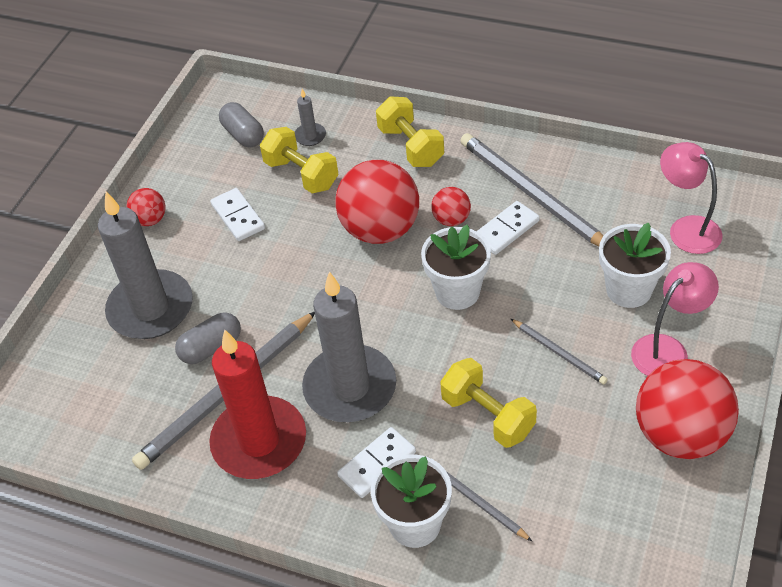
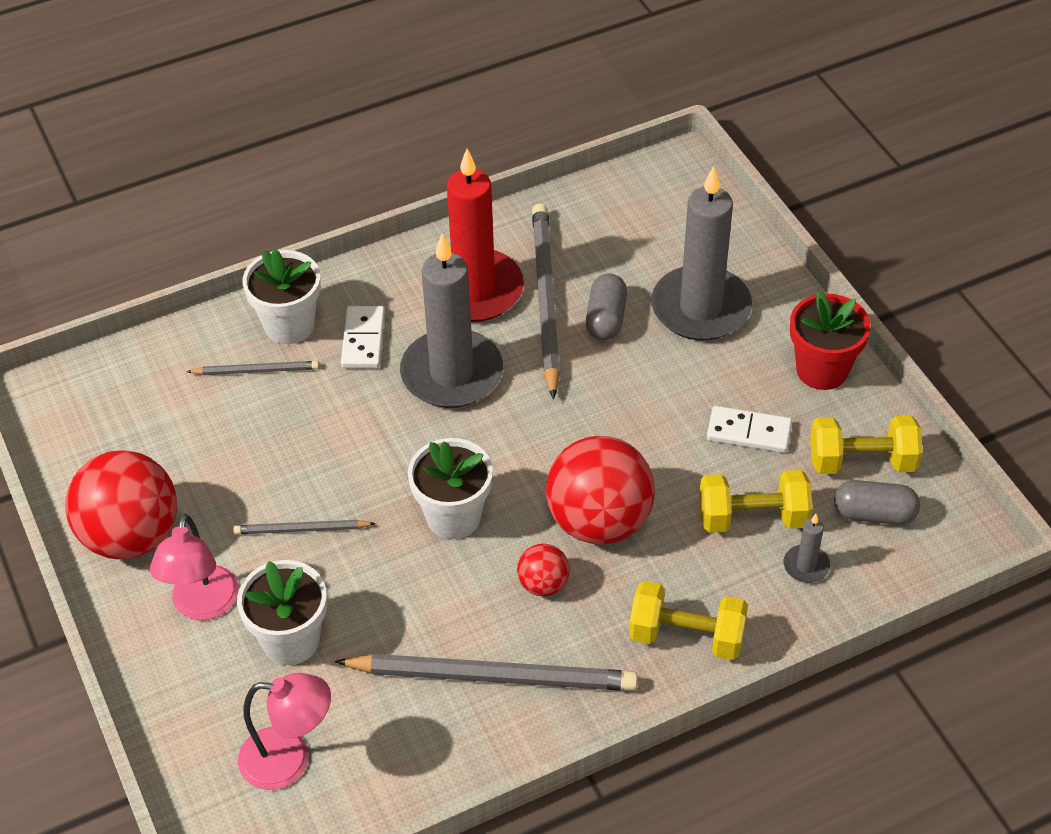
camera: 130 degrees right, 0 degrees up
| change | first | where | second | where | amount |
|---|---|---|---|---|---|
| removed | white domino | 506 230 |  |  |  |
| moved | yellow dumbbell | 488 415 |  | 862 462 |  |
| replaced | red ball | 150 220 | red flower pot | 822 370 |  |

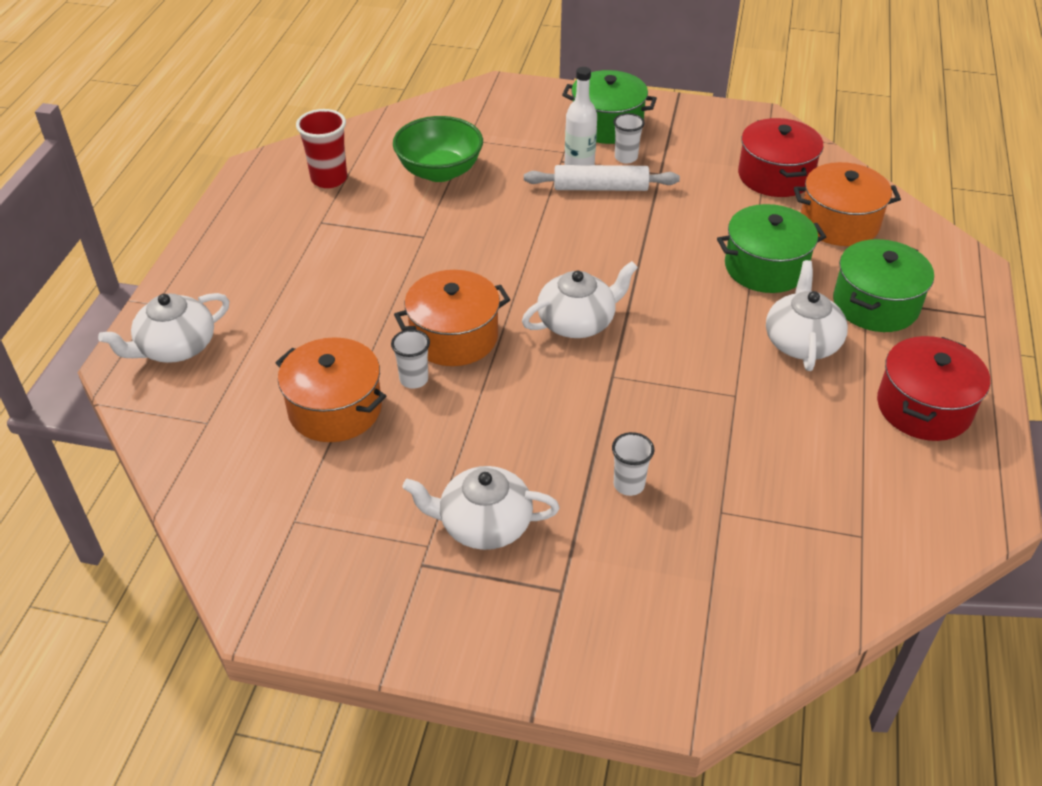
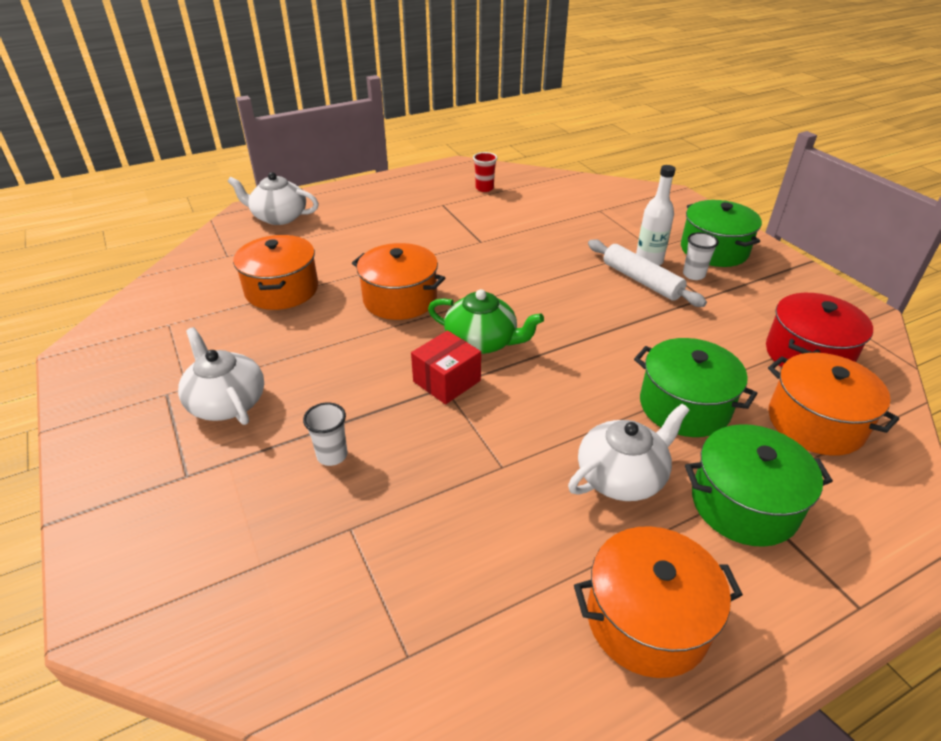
camera: 50 degrees right, 5 degrees down
| change | first | where | second | where | amount |
|---|---|---|---|---|---|
| removed | white cup | 414 379 |  |  |  |
| removed | green bowl | 439 171 |  |  |  |
| added |  |  | red box | 447 381 |  |
| recoloured | white teapot | 577 322 | green teapot | 482 341 |  |
| recoloured | red pot | 923 407 | orange pot | 647 619 |  |
| resized | red cup | 329 179 |  | 484 188 | x0.65 |

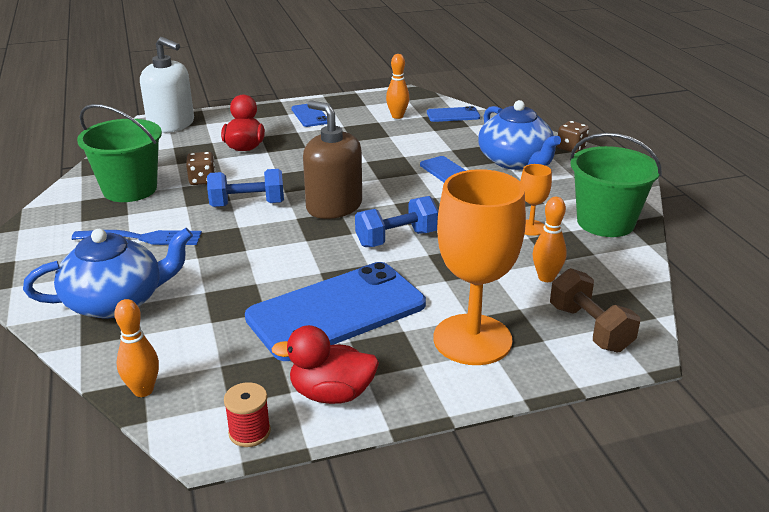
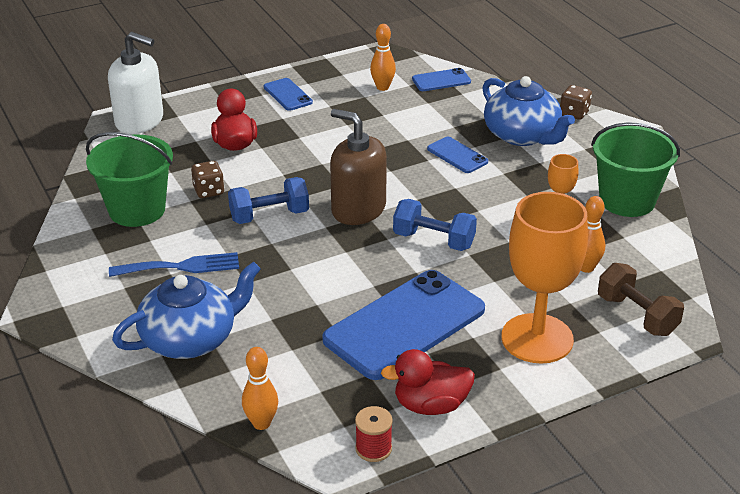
camera: 10 degrees left, 5 degrees up
| change | first | where | second | where | amount |
|---|---|---|---|---|---|
| turned | blue dumbbell | 396 239 |  | 433 240 | 60 degrees clockwise |

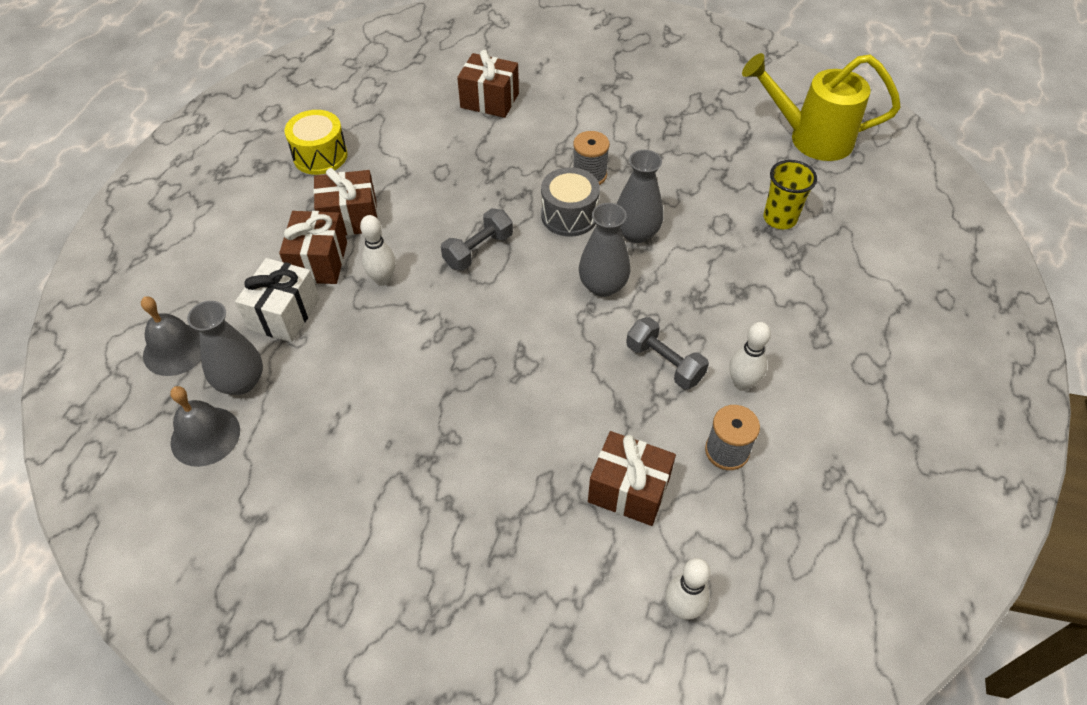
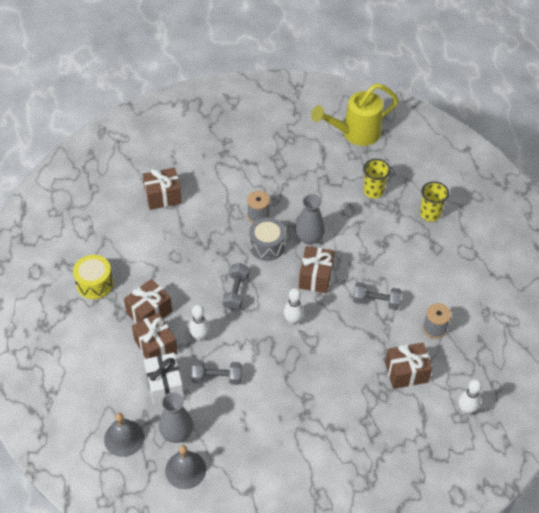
camera: 35 degrees left, 0 degrees up
| change | first | where | second | where | amount |
|---|---|---|---|---|---|
| added |  |  | grey dumbbell | 216 377 |  |
| added |  |  | yellow cup | 430 214 |  |
| moved | white bowling pin | 742 383 |  | 293 320 |  |
| replaced | grey vase | 603 286 | brown gift | 315 277 |  |

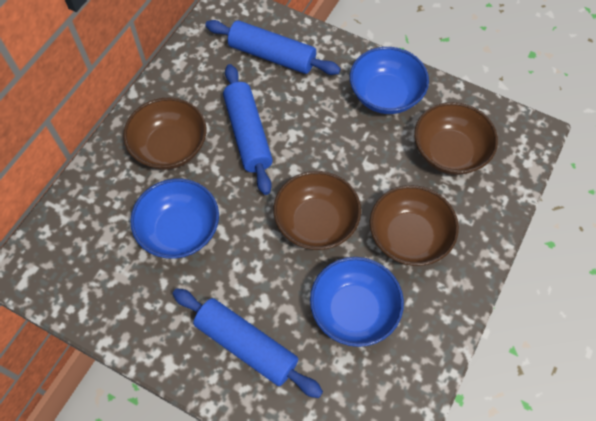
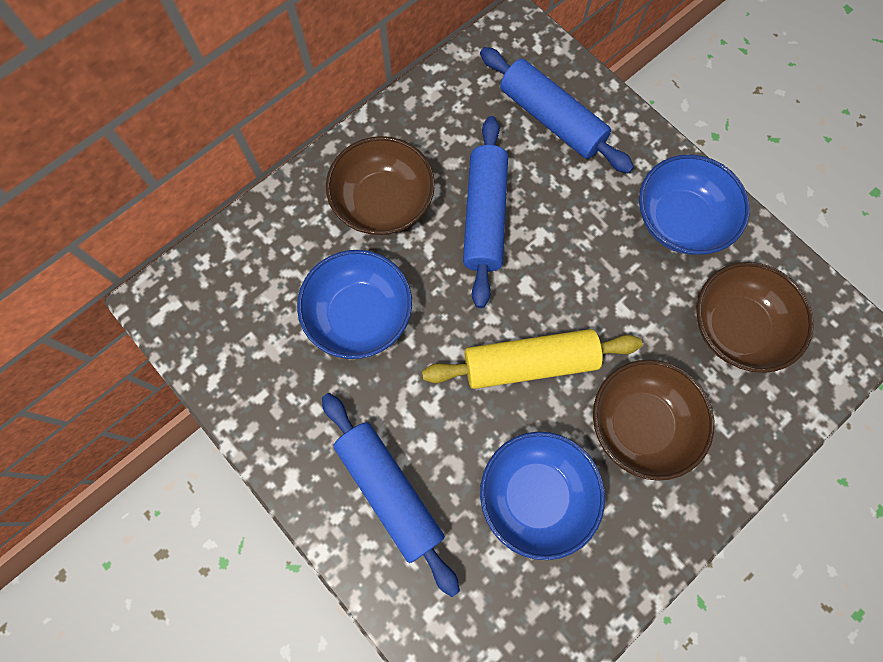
camera: 20 degrees right, 10 degrees up
| change | first | where | second | where | amount |
|---|---|---|---|---|---|
| replaced | brown bowl | 316 222 | yellow rolling pin | 529 363 |  |

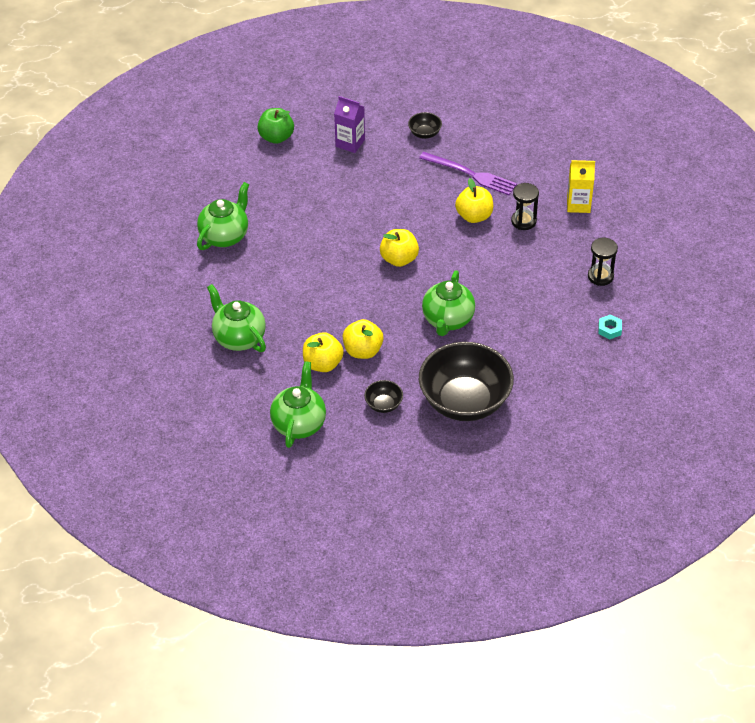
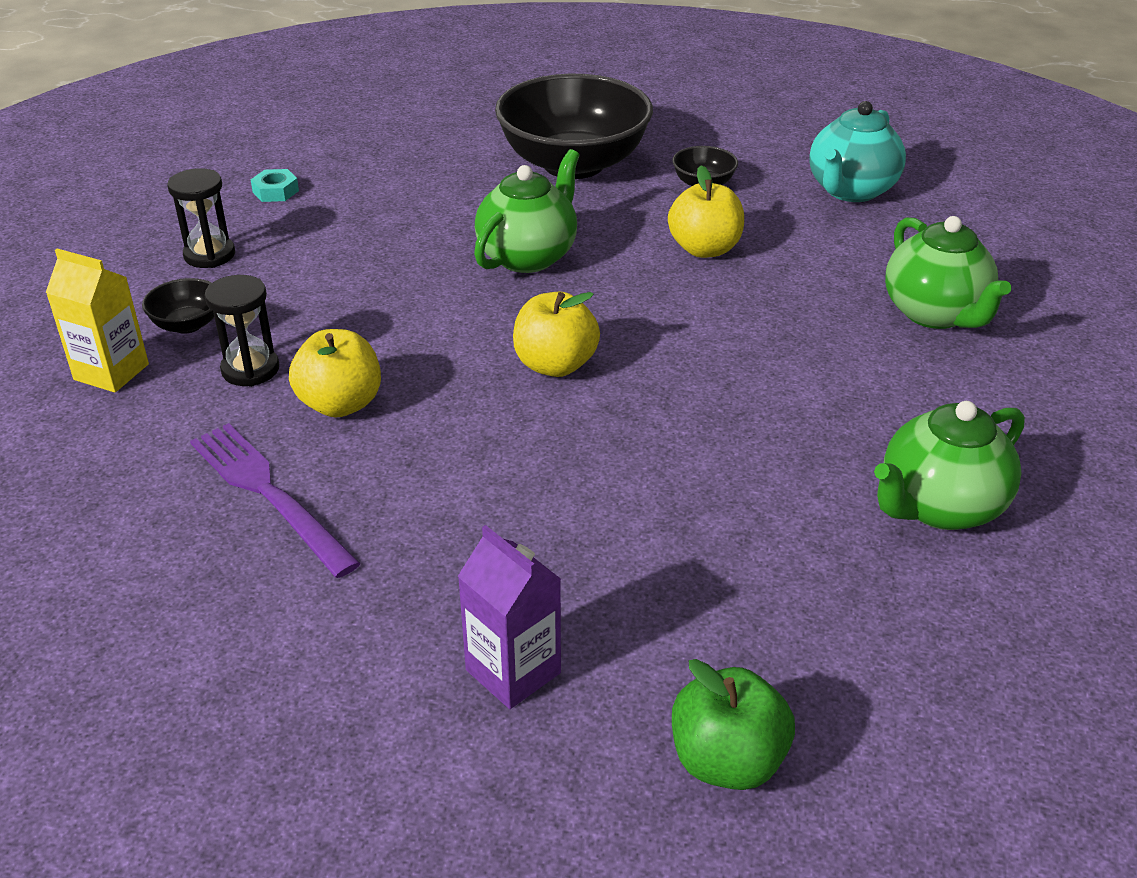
camera: 160 degrees left, 10 degrees down
| change | first | where | second | where | amount |
|---|---|---|---|---|---|
| removed | yellow apple | 323 364 |  |  |  |
| moved | black bowl | 424 133 |  | 187 324 |  |
| recoloured | green teapot | 299 423 | turquoise teapot | 851 190 |  |

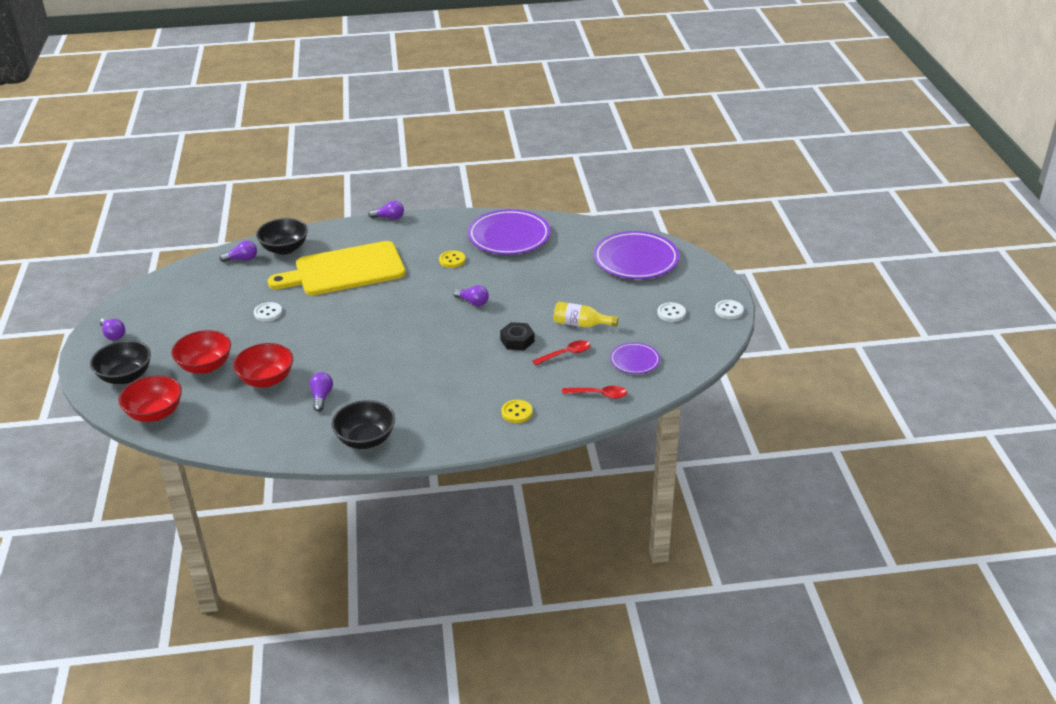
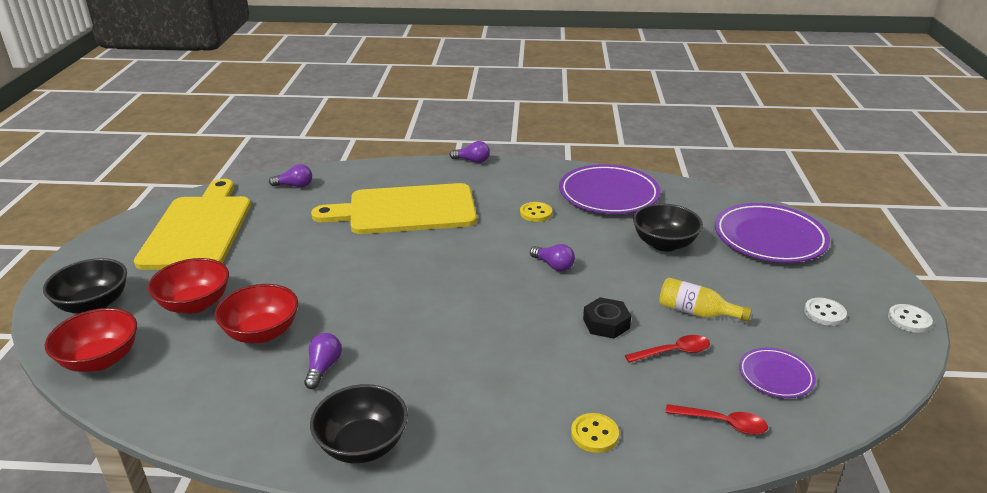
camera: 10 degrees right, 5 degrees down
| change | first | where | second | where | amount |
|---|---|---|---|---|---|
| removed | purple light bulb | 113 335 |  |  |  |
| removed | white button | 268 313 |  |  |  |
| added |  |  | yellow cutting board | 198 229 |  |
| moved | black bowl | 284 249 |  | 664 244 |  |

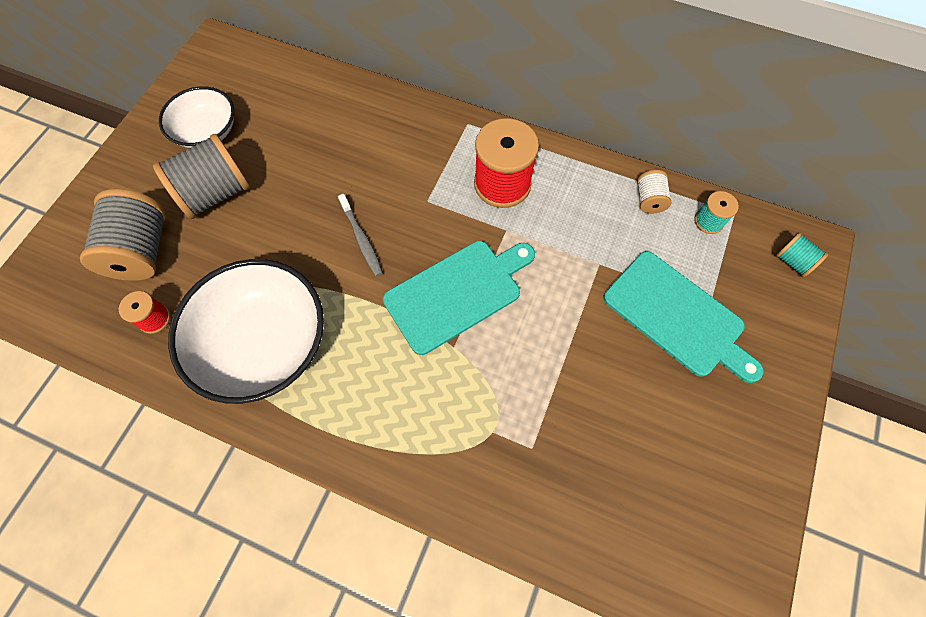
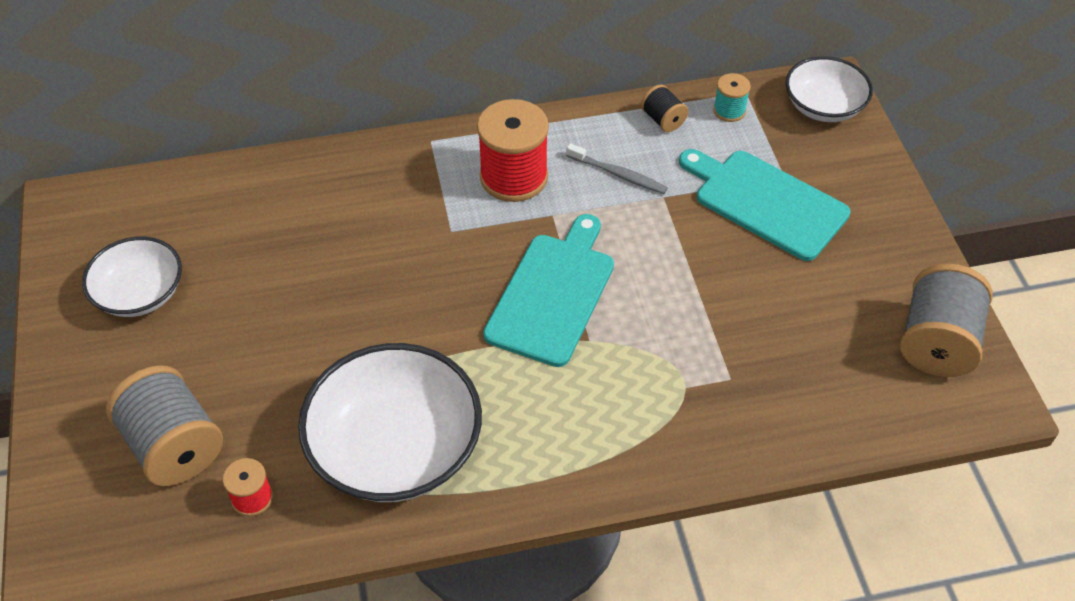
camera: 35 degrees left, 15 degrees down
| change | first | where | second | where | amount |
|---|---|---|---|---|---|
| moved | grey spool | 215 193 |  | 936 342 |  |
| moved | grey toothbrush | 361 239 |  | 618 174 |  |
| replaced | turquoise spool | 792 261 | white bowl | 823 106 |  |
| recoloured | white spool | 649 200 | black spool | 663 120 |  |
| turned | turquoise cutting board | 677 316 |  | 765 202 | 150 degrees counterclockwise |

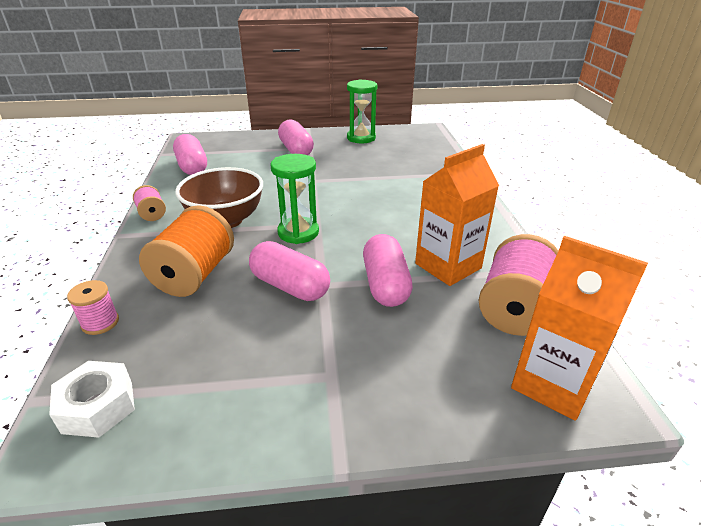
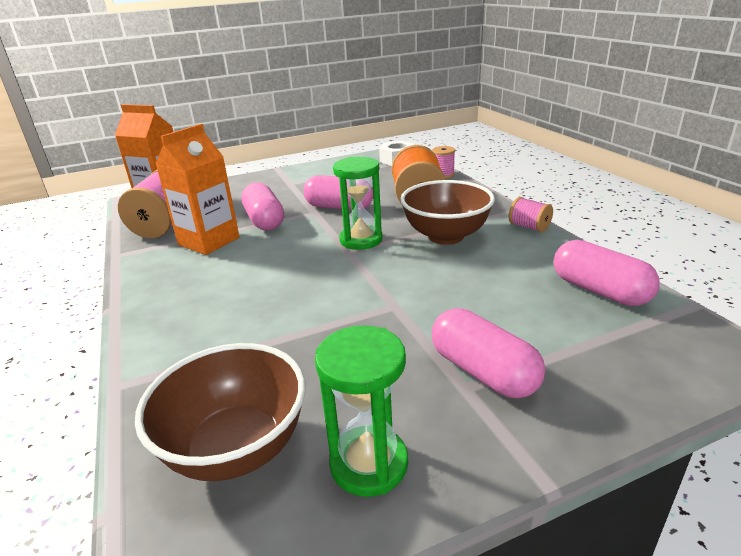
camera: 165 degrees right, 5 degrees down
| change | first | where | second | where | amount |
|---|---|---|---|---|---|
| added |  |  | brown bowl | 236 448 |  |

